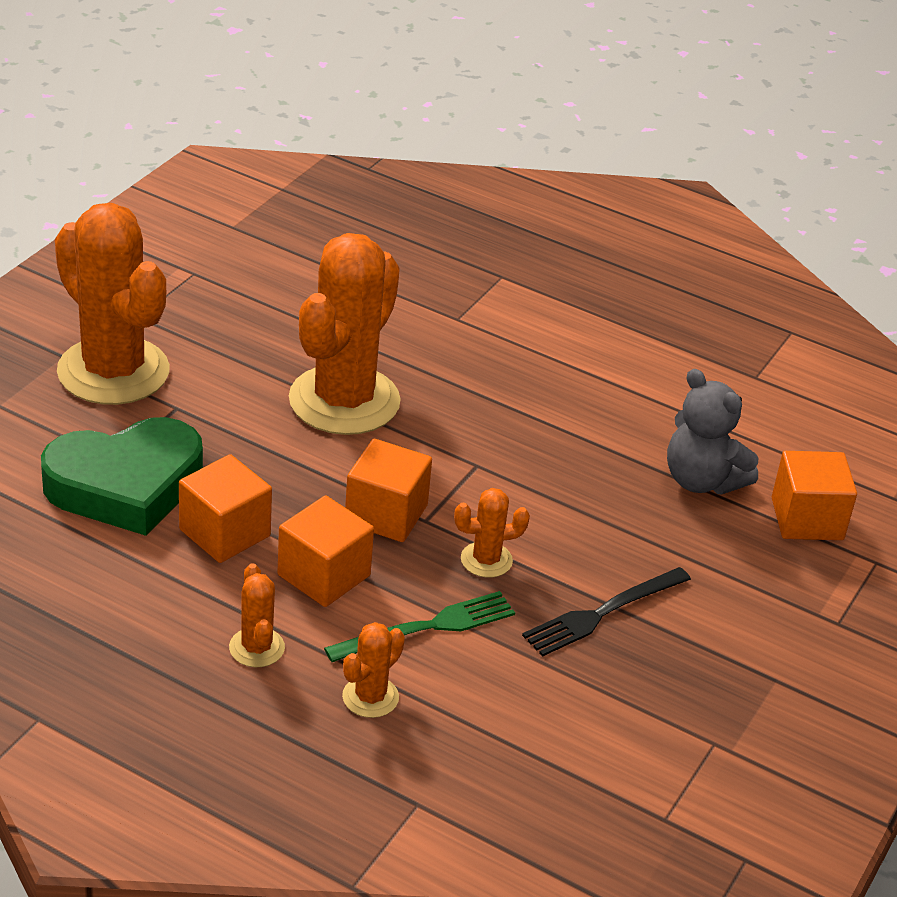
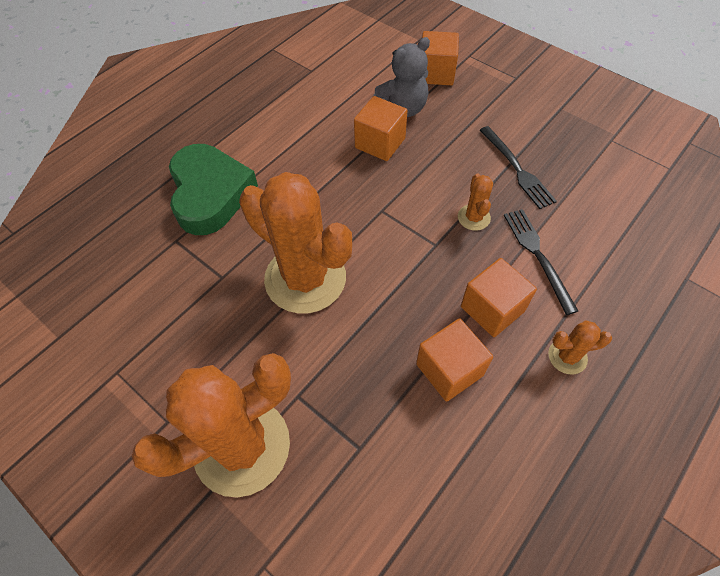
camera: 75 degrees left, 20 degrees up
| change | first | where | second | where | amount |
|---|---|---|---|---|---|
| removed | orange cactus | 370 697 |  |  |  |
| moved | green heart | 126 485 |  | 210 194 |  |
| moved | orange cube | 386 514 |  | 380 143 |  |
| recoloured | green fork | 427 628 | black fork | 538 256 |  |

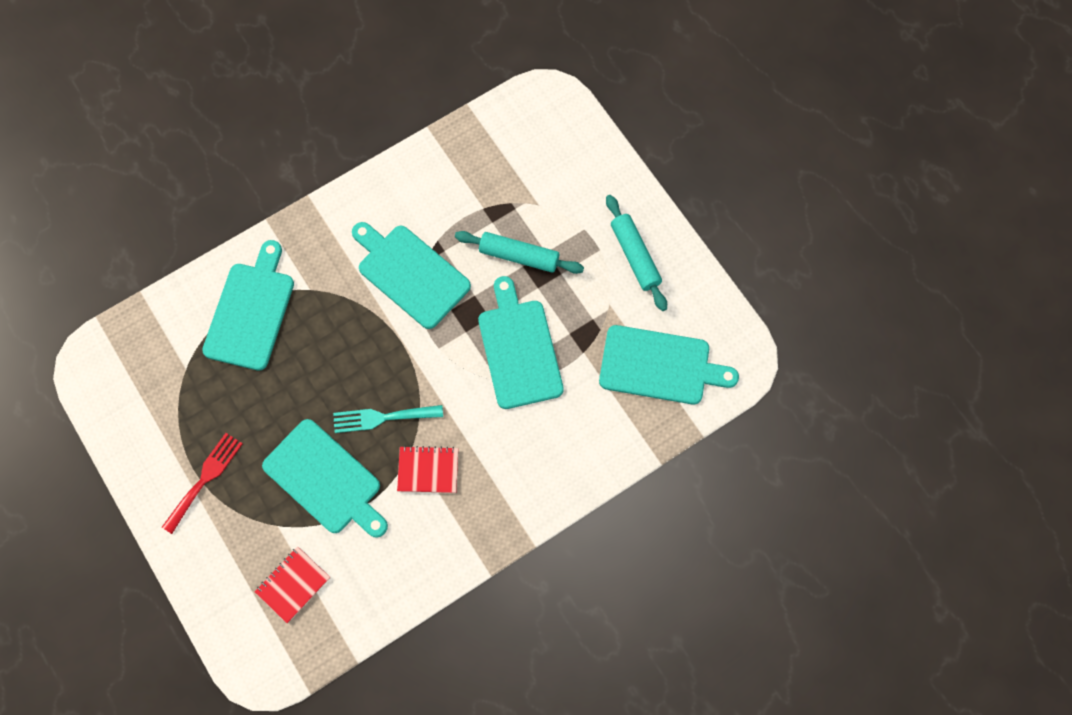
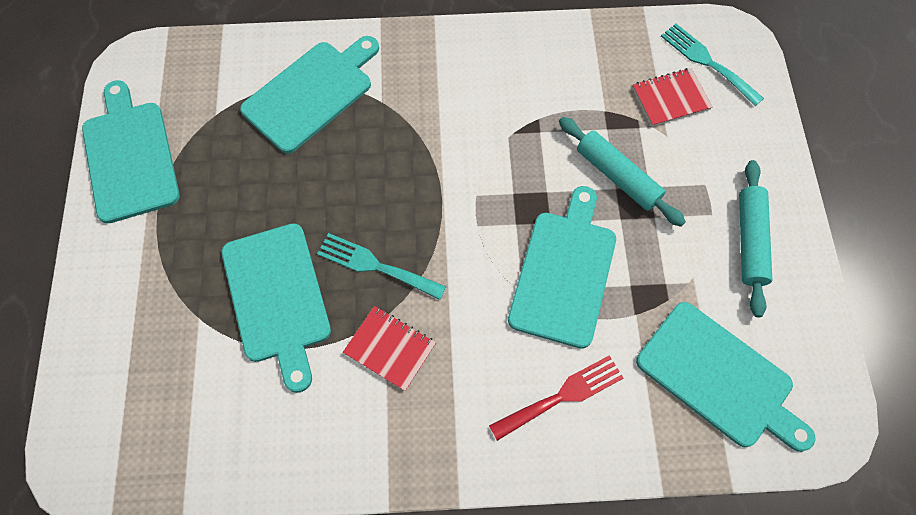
camera: 30 degrees right, 5 degrees down
| change | first | where | second | where | amount |
|---|---|---|---|---|---|
| added |  |  | turquoise fork | 707 62 |  |
| moved | red fork | 205 478 |  | 562 396 |  |
| moved | red notebook | 293 585 |  | 670 99 |  |
| moved | turquoise cutting board | 410 273 |  | 129 156 |  |

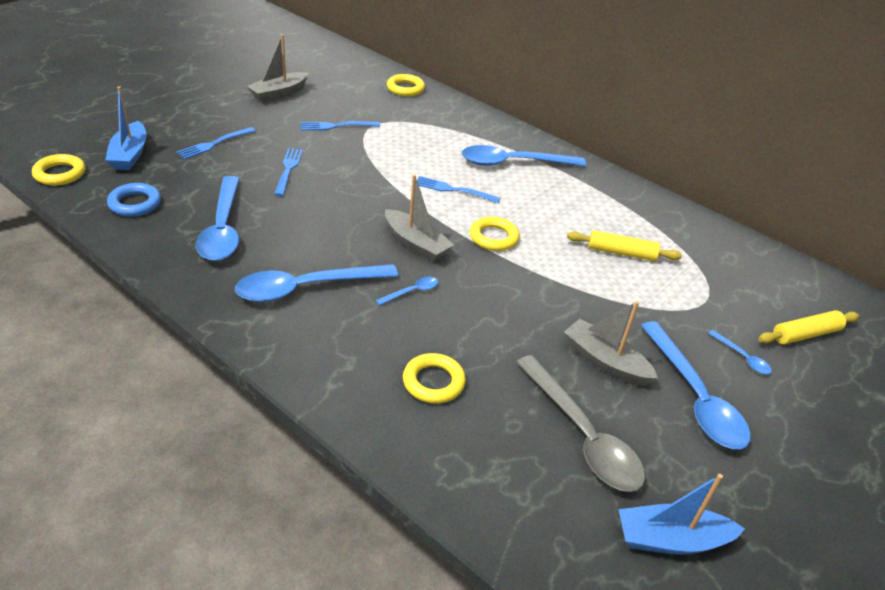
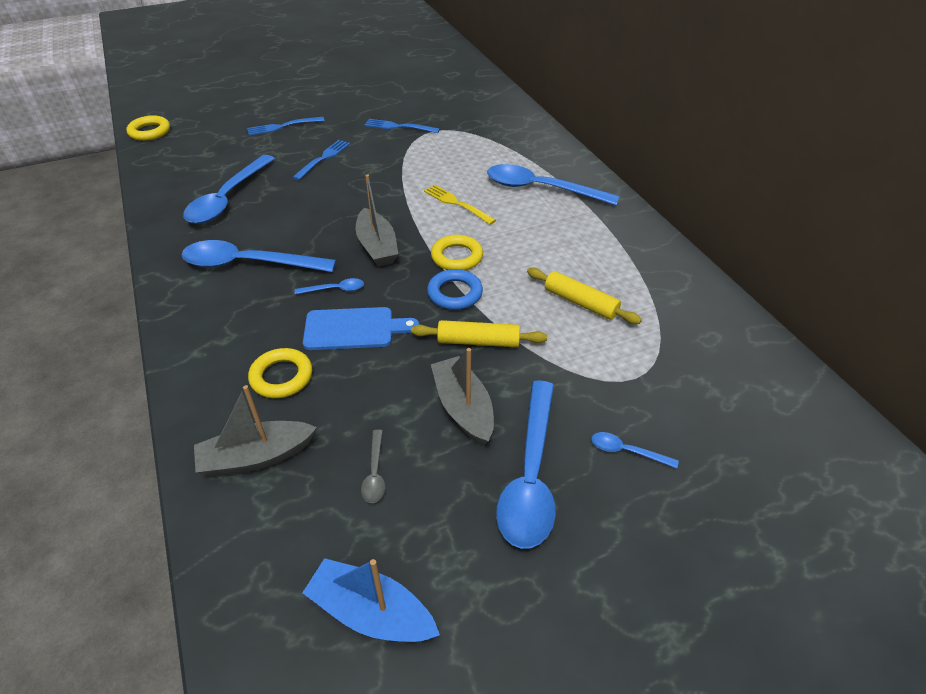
camera: 30 degrees right, 5 degrees up
| change | first | where | second | where | amount |
|---|---|---|---|---|---|
| removed | blue boat | 130 155 |  |  |  |
| removed | yellow ring | 405 88 |  |  |  |
| added |  |  | blue cutting board | 354 329 |  |
| moved | blue ring | 135 203 |  | 455 293 |  |
| moved | grey boat | 279 94 |  | 256 457 |  |
| moved | yellow rolling pin | 805 334 |  | 478 341 |  |
| recoloured | blue fork | 453 190 | yellow fork | 457 204 |  |
| turned | blue spoon | 742 357 |  | 626 451 | 120 degrees clockwise |
| resized | grey spoon | 582 435 |  | 375 473 | x0.43 |

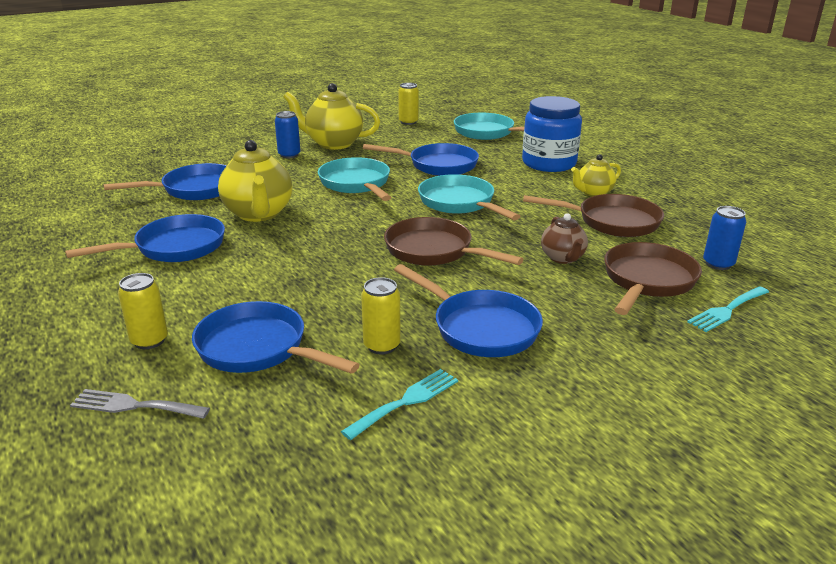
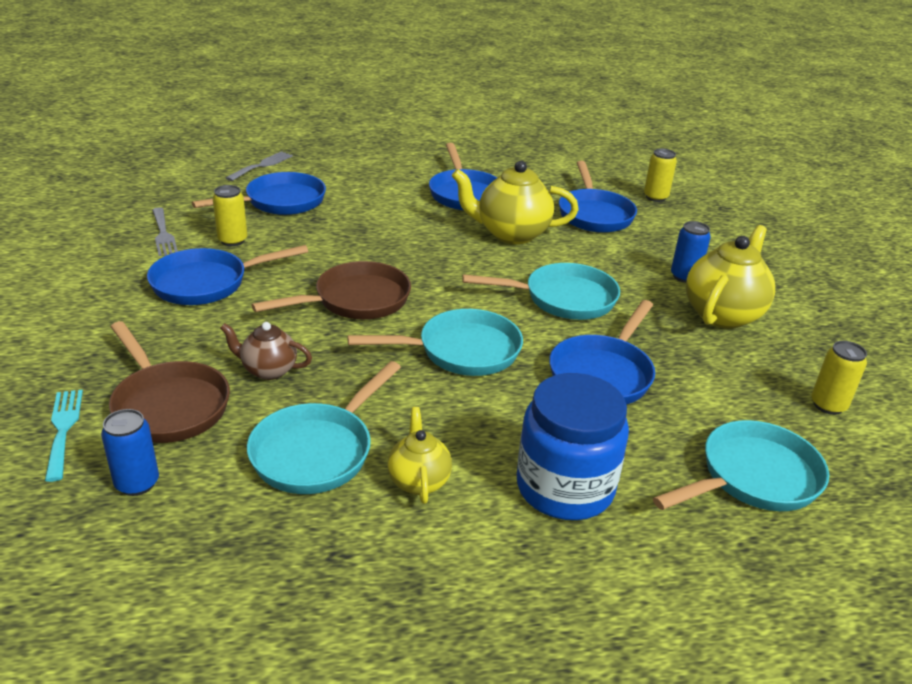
camera: 110 degrees right, 5 degrees up
| change | first | where | second | where | amount |
|---|---|---|---|---|---|
| moved | yellow can | 149 341 |  | 655 197 |  |
| recoloured | turquoise fork | 406 401 | grey fork | 163 234 |  |
| recoloured | brown pan | 612 222 | turquoise pan | 317 451 |  |

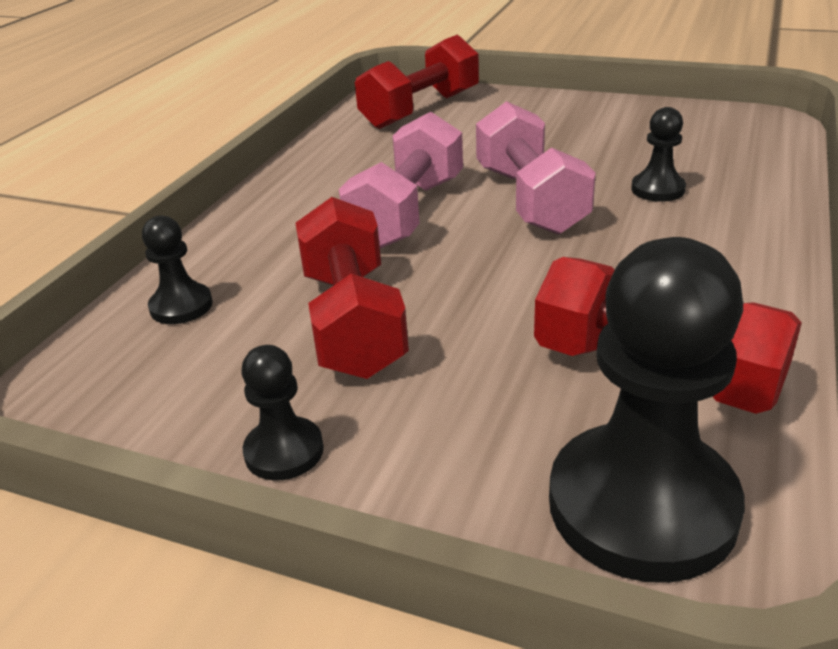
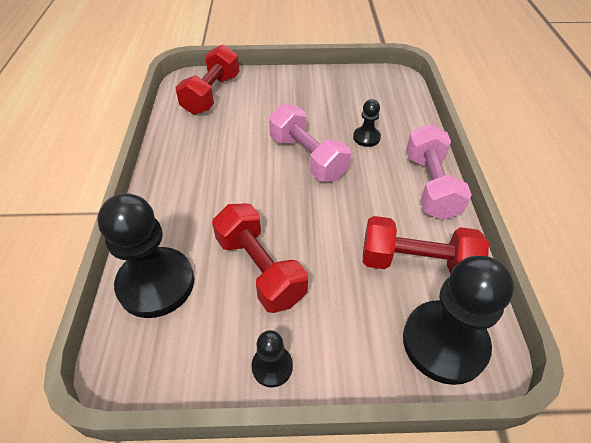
camera: 25 degrees left, 15 degrees up
| change | first | where | second | where | amount |
|---|---|---|---|---|---|
| moved | pink dumbbell | 407 212 |  | 430 186 |  |
| resized | black pawn | 181 306 |  | 156 284 | x2.10 |

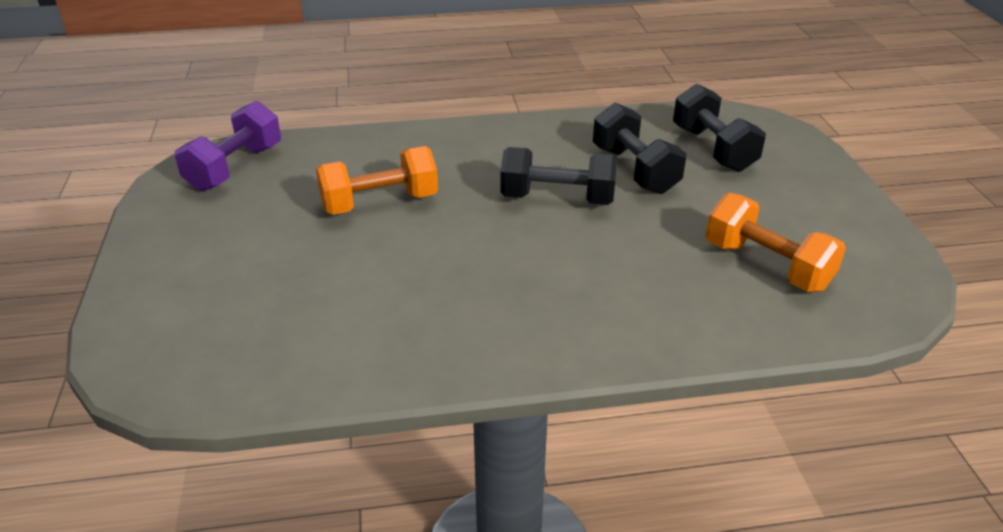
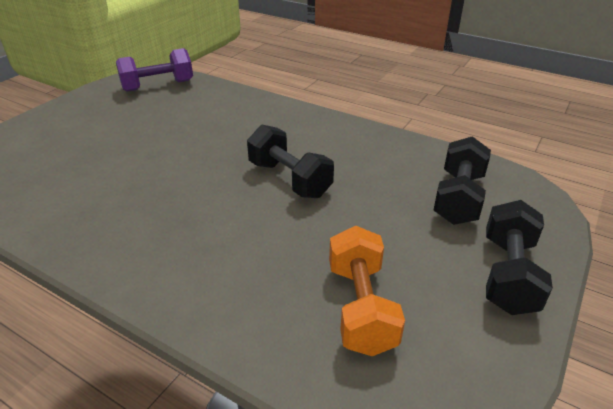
camera: 40 degrees right, 0 degrees up
| change | first | where | second | where | amount |
|---|---|---|---|---|---|
| removed | orange dumbbell | 379 203 |  |  |  |
| moved | black dumbbell | 635 170 |  | 508 275 |  |

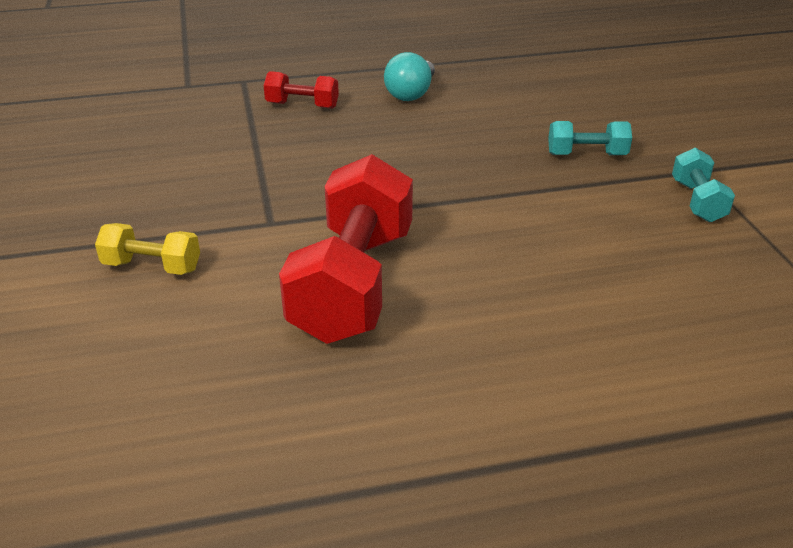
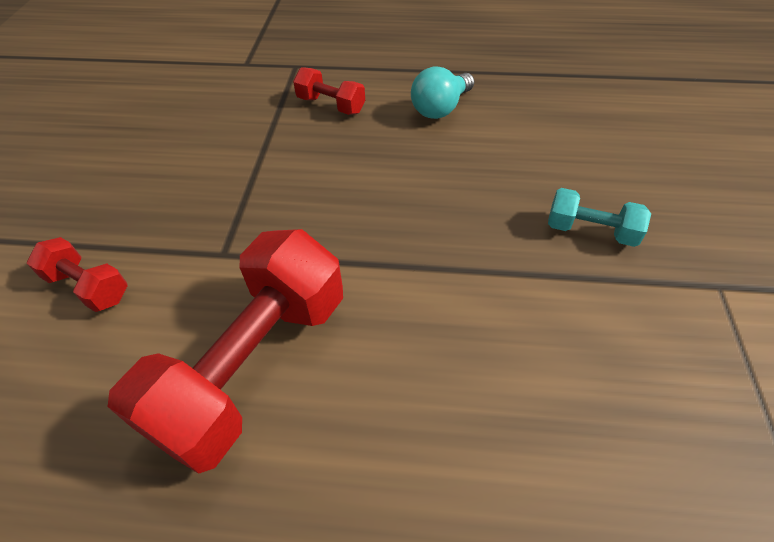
camera: 20 degrees right, 15 degrees up
| change | first | where | second | where | amount |
|---|---|---|---|---|---|
| removed | turquoise dumbbell | 697 201 |  |  |  |
| recoloured | yellow dumbbell | 152 266 | red dumbbell | 89 286 |  |

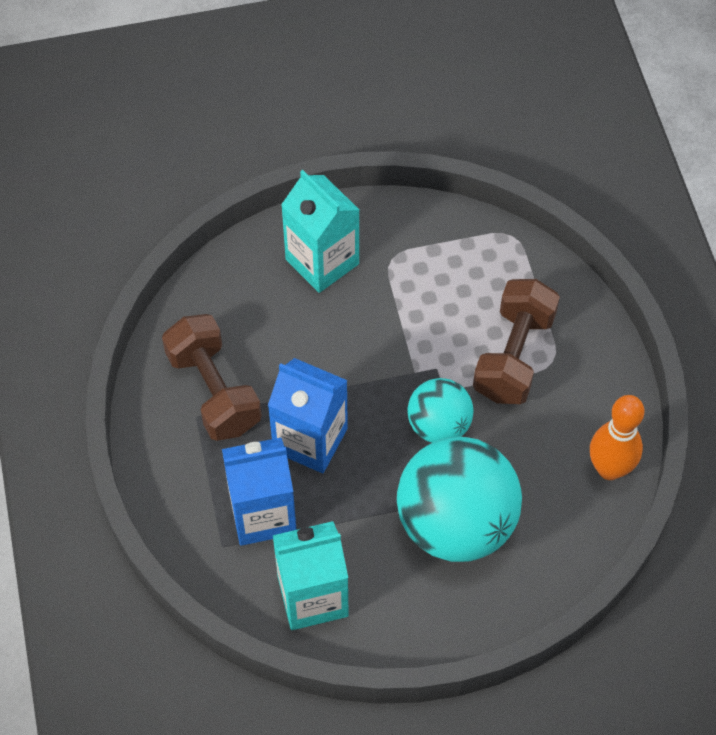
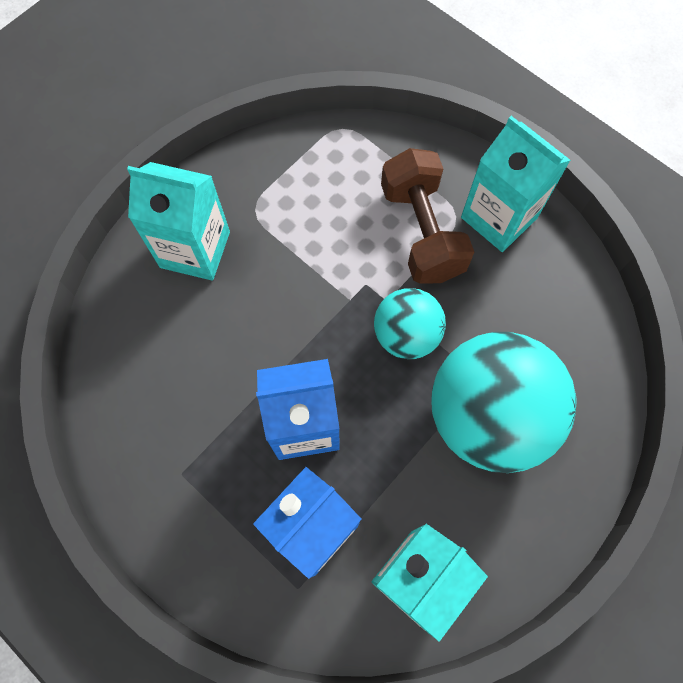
camera: 35 degrees left, 10 degrees up
| change | first | where | second | where | amount |
|---|---|---|---|---|---|
| removed | brown dumbbell | 214 391 |  |  |  |
| removed | orange bowling pin | 609 469 |  |  |  |
| added |  |  | turquoise carton | 499 217 |  |

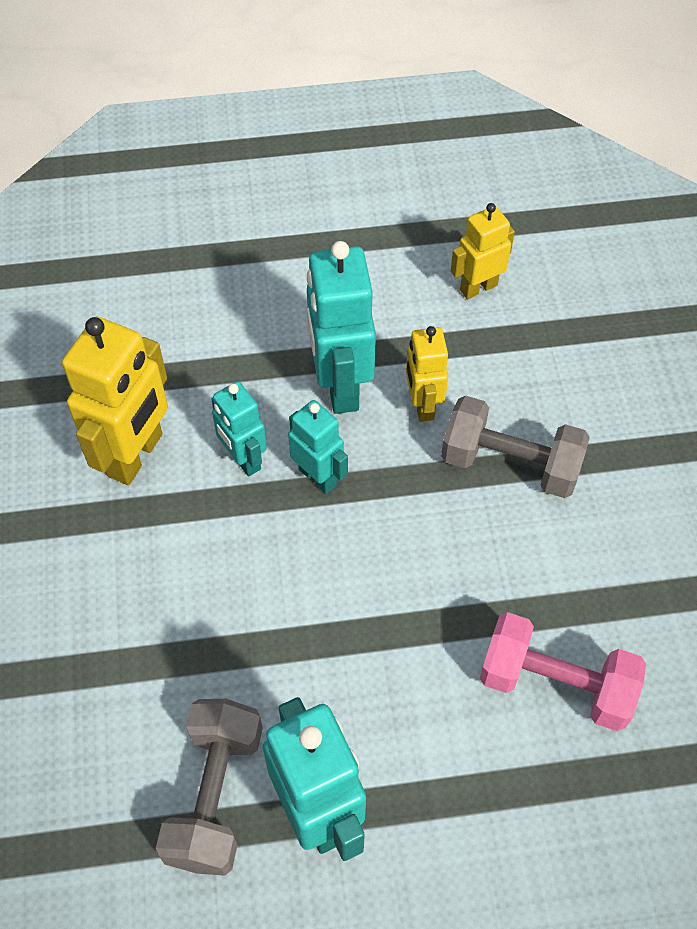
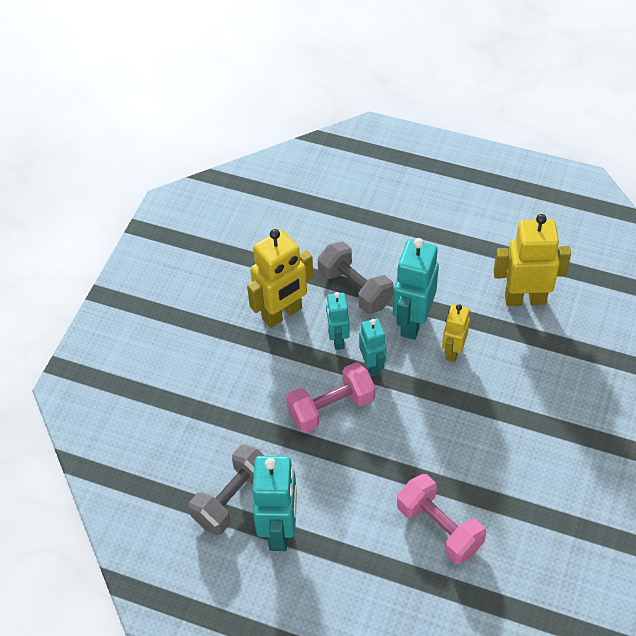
camera: 30 degrees right, 5 degrees down
| change | first | where | second | where | amount |
|---|---|---|---|---|---|
| added |  |  | pink dumbbell | 331 408 |  |
| moved | grey dumbbell | 510 464 |  | 355 289 |  |
| resized | yellow robot | 478 287 |  | 525 299 | x1.69 |

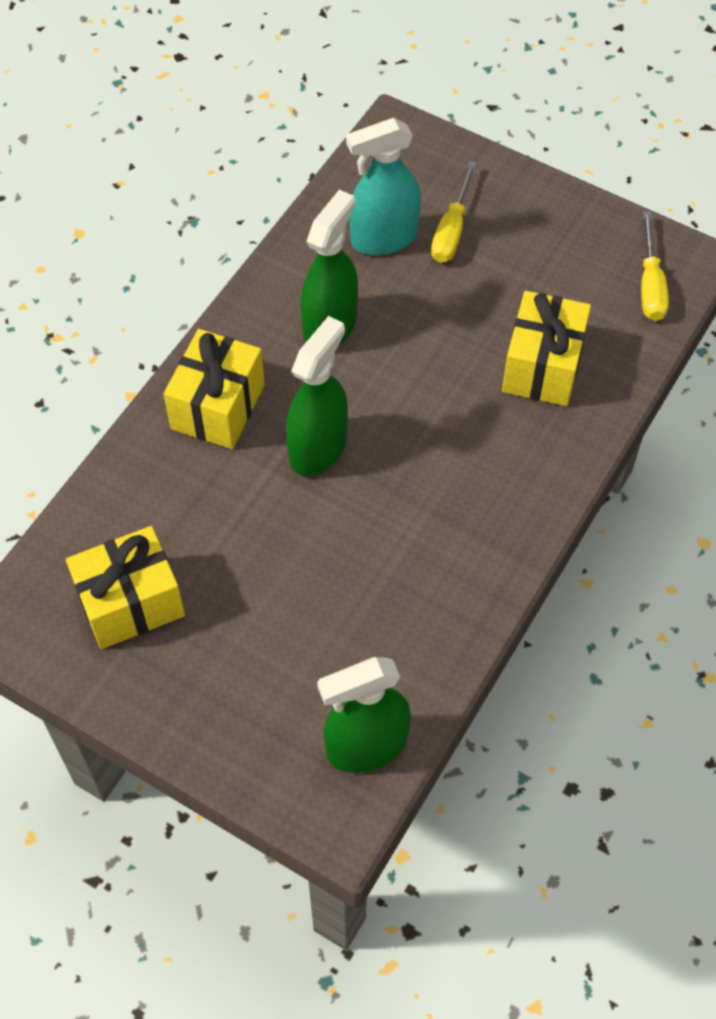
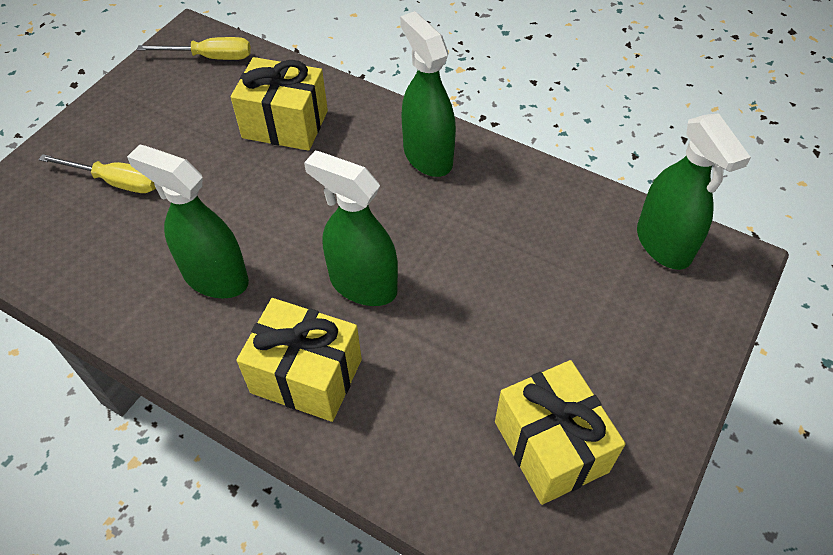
camera: 90 degrees left, 5 degrees down
| change | first | where | second | where | amount |
|---|---|---|---|---|---|
| removed | turquoise spray bottle | 383 238 |  |  |  |
| added |  |  | green spray bottle | 427 156 |  |

